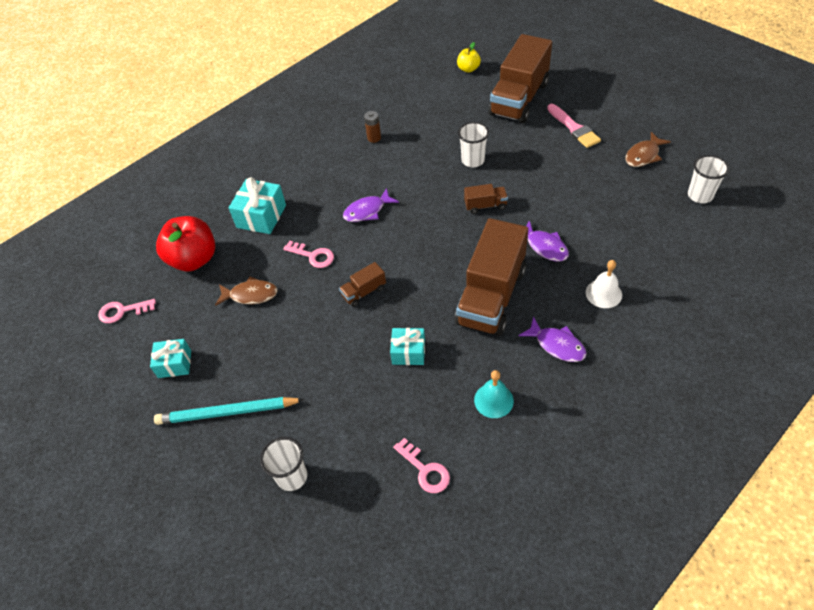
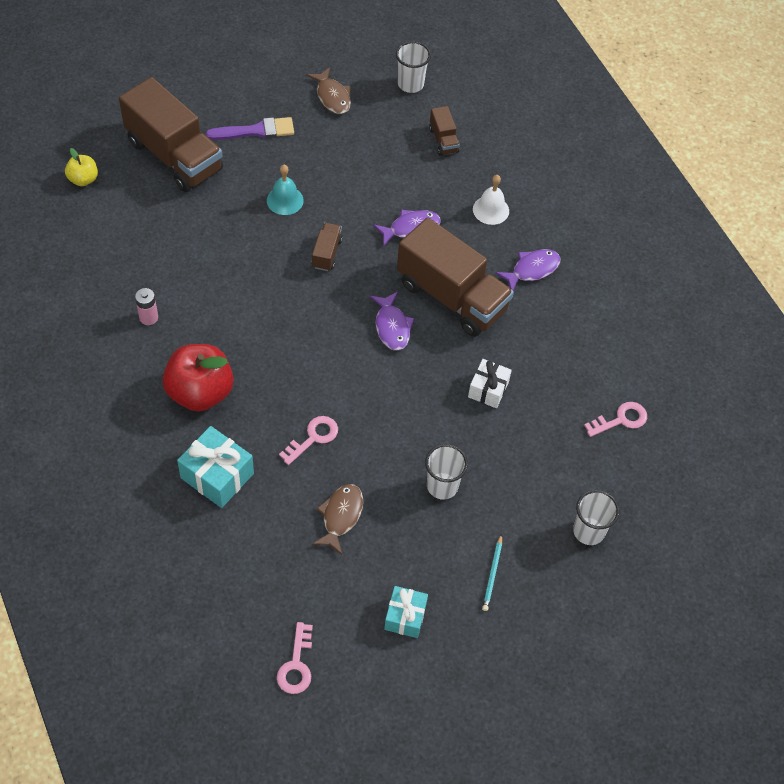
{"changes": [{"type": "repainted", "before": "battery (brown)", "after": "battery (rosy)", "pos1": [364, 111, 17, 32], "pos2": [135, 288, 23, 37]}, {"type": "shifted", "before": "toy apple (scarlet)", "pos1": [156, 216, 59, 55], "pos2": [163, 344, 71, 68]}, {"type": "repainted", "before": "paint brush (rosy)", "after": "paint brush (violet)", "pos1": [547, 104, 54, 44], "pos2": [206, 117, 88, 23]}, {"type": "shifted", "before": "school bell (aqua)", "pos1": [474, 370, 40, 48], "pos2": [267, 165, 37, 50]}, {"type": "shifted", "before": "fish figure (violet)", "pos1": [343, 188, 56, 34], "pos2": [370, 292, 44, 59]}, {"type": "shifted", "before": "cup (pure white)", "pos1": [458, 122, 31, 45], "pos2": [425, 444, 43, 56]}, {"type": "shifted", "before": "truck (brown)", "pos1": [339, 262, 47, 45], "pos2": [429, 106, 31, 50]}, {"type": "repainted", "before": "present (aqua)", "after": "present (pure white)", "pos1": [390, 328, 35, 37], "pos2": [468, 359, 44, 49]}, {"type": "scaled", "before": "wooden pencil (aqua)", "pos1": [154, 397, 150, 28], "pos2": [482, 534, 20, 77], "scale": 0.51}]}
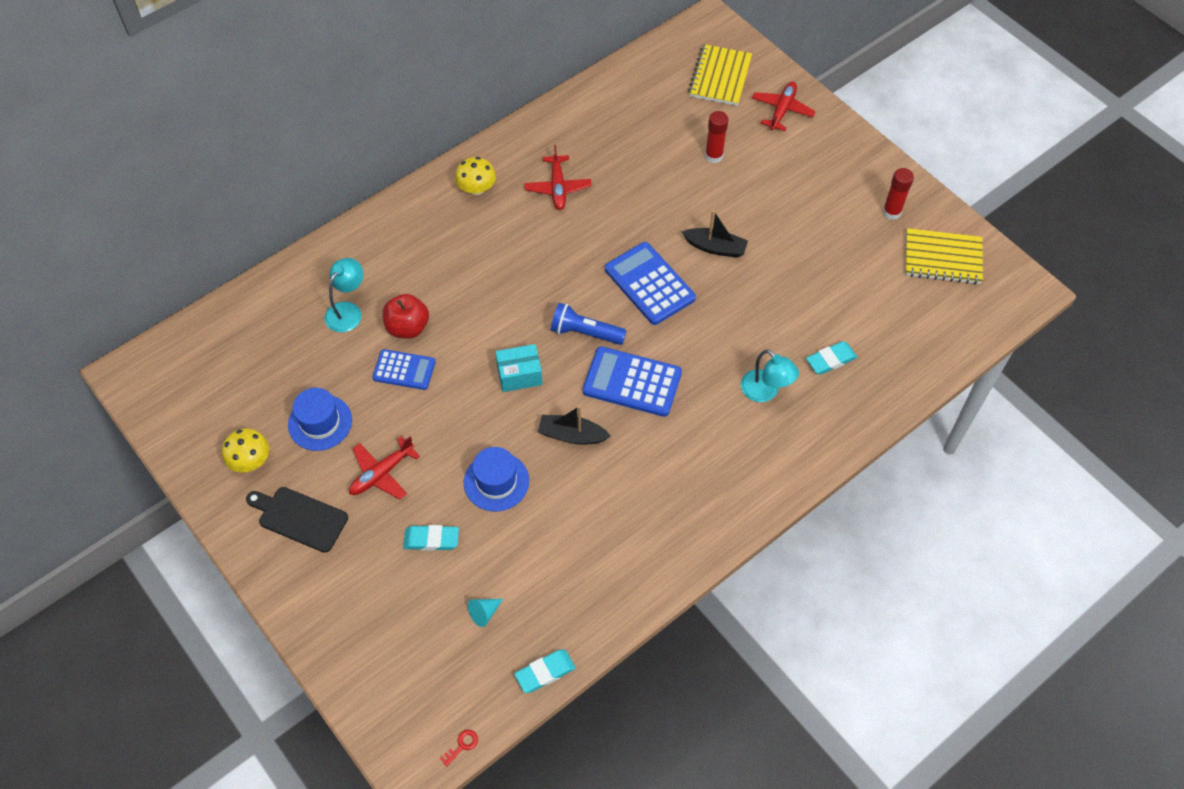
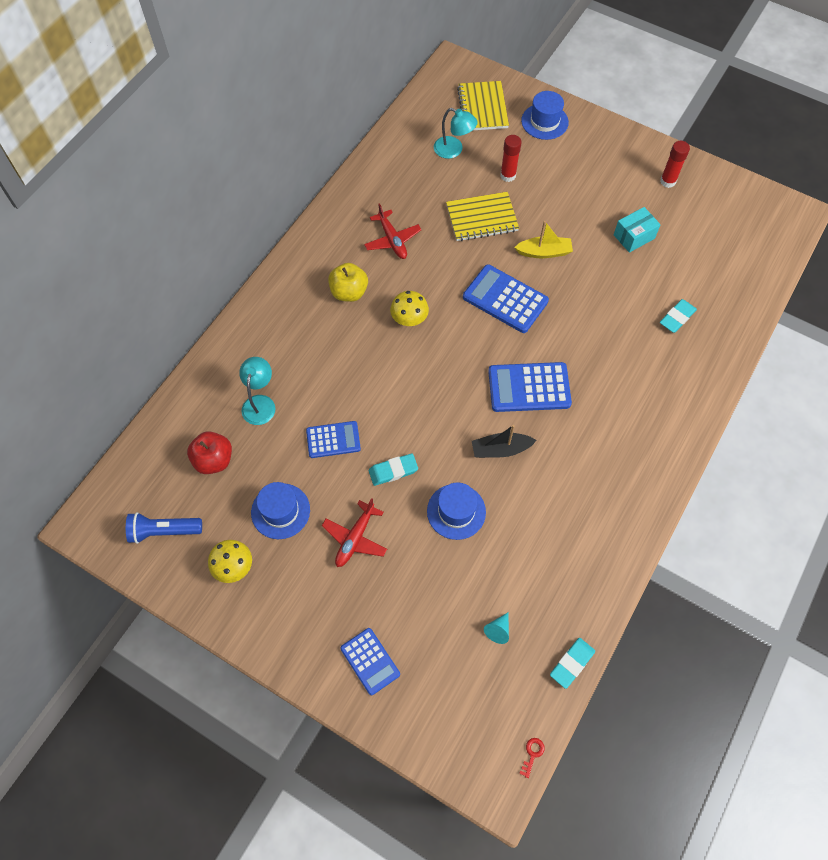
{"changes": [{"type": "shifted", "before": "torch (blue)", "pos1": [551, 303, 76, 42], "pos2": [126, 512, 76, 32]}, {"type": "shifted", "before": "toy apple (scarlet)", "pos1": [383, 294, 46, 45], "pos2": [187, 431, 45, 43]}, {"type": "new", "after": "toy apple (bright yellow)", "pos2": [328, 263, 40, 39]}, {"type": "new", "after": "calculator (blue)", "pos2": [340, 628, 60, 67]}, {"type": "shifted", "before": "pencil eraser (aqua)", "pos1": [403, 525, 56, 26], "pos2": [369, 453, 49, 33]}, {"type": "shifted", "before": "mushroom (bright yellow)", "pos1": [455, 157, 41, 38], "pos2": [390, 291, 39, 35]}, {"type": "shifted", "before": "desk lamp (aqua)", "pos1": [741, 349, 58, 53], "pos2": [434, 108, 44, 51]}, {"type": "shifted", "before": "exercise book (bright yellow)", "pos1": [905, 228, 78, 56], "pos2": [446, 192, 73, 49]}, {"type": "repainted", "before": "boat (ebony)", "after": "boat (bright yellow)", "pos1": [682, 210, 66, 48], "pos2": [514, 221, 59, 37]}, {"type": "swapped", "before": "toy plane (scarlet)", "after": "top hat (blue)", "pos1": [752, 81, 64, 50], "pos2": [521, 91, 48, 49]}, {"type": "shifted", "before": "package (aqua)", "pos1": [495, 344, 47, 48], "pos2": [614, 207, 47, 46]}, {"type": "gone", "before": "bread board (ebony)", "pos1": [246, 487, 102, 66]}]}
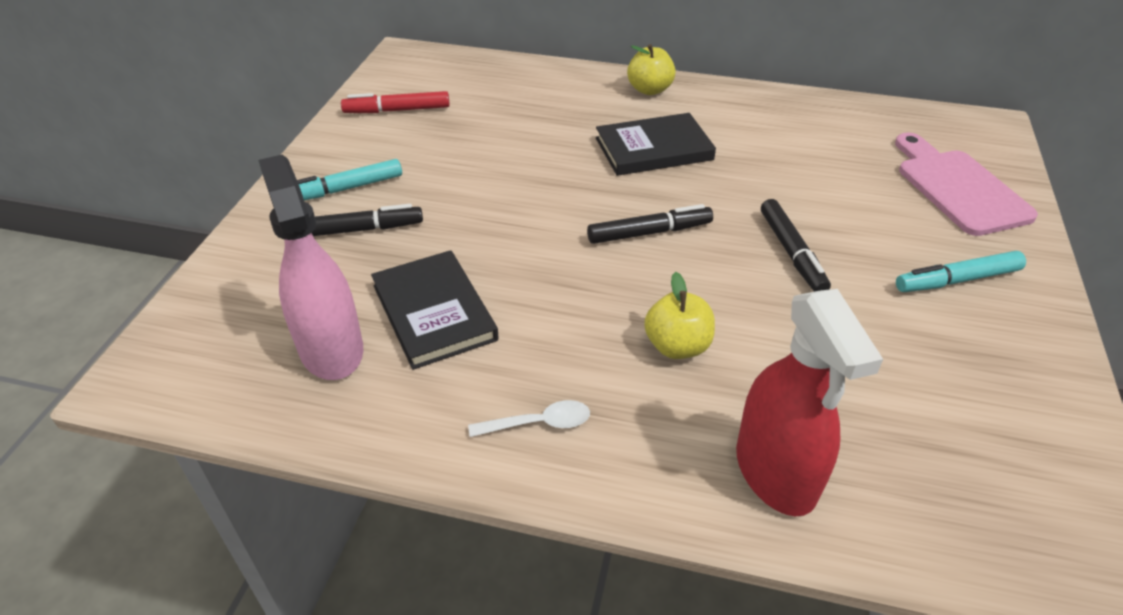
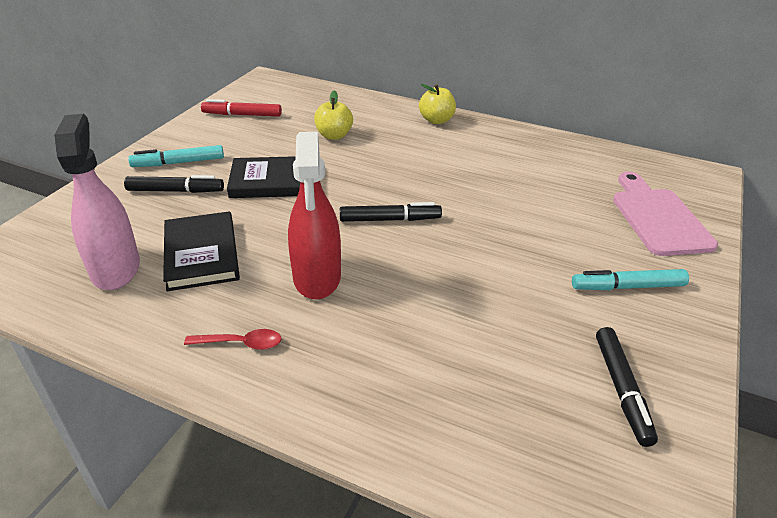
{"changes": [{"type": "repainted", "before": "spoon (pure white)", "after": "spoon (scarlet)", "pos1": [468, 400, 122, 37], "pos2": [184, 329, 98, 21]}, {"type": "shifted", "before": "hardback (ebony)", "pos1": [596, 113, 120, 63], "pos2": [227, 156, 73, 42]}, {"type": "shifted", "before": "sprayer (scarlet)", "pos1": [736, 289, 147, 227], "pos2": [288, 132, 53, 167]}, {"type": "shifted", "before": "toy apple (bright yellow)", "pos1": [644, 272, 71, 87], "pos2": [314, 90, 39, 50]}, {"type": "shifted", "before": "marker (ebony)", "pos1": [761, 199, 70, 93], "pos2": [596, 327, 62, 120]}]}
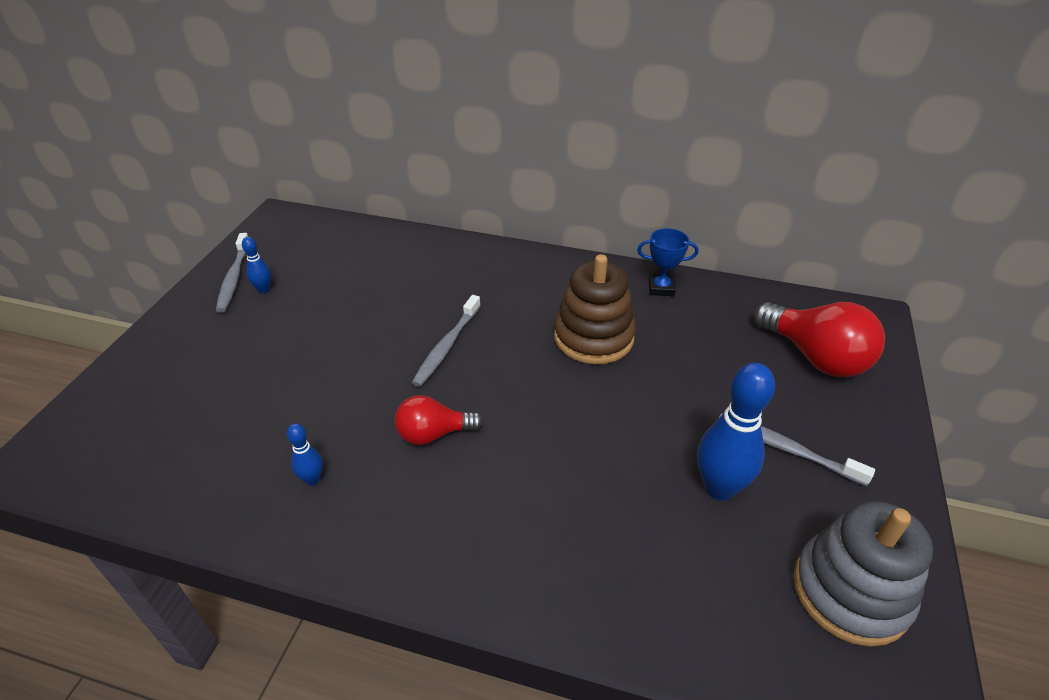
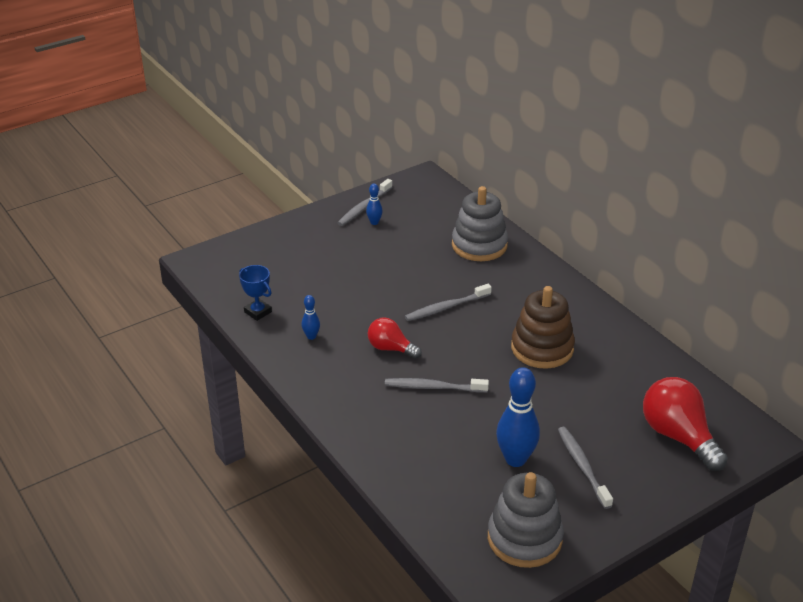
{"changes": [{"type": "shifted", "before": "trophy (blue)", "pos1": [637, 228, 61, 68], "pos2": [239, 265, 33, 56]}, {"type": "new", "after": "tooth brush (gray)", "pos2": [385, 378, 104, 15]}, {"type": "new", "after": "stacking toy (gray)", "pos2": [452, 186, 56, 75]}, {"type": "rotated", "before": "light bulb (scarlet)", "pos1": [754, 302, 131, 75], "pos2": [643, 377, 85, 94], "turn": 150}]}
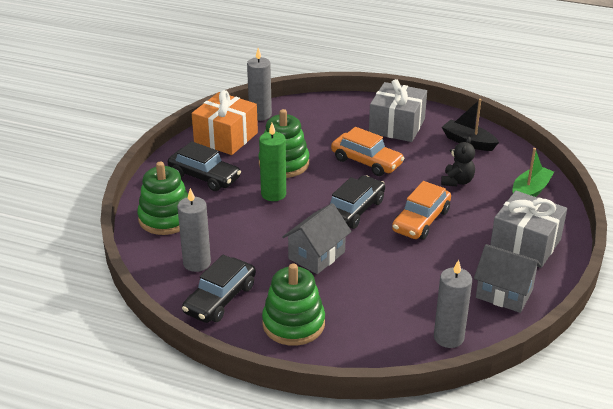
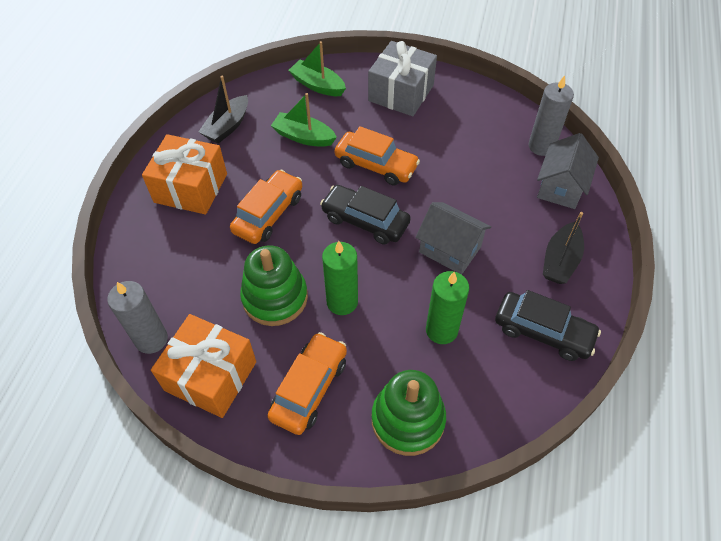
{"changes": [{"type": "repainted", "before": "present (gray)", "after": "present (bright orange)", "pos1": [369, 79, 58, 63], "pos2": [142, 134, 85, 80]}, {"type": "repainted", "before": "automobile (ebony)", "after": "automobile (bright orange)", "pos1": [168, 141, 73, 50], "pos2": [267, 332, 80, 103]}, {"type": "swapped", "before": "teddy (ebony)", "after": "boat (green)", "pos1": [441, 137, 34, 49], "pos2": [271, 93, 66, 54]}, {"type": "new", "after": "wax candle (green)", "pos2": [426, 271, 43, 73]}, {"type": "shifted", "before": "toy house (gray)", "pos1": [474, 244, 68, 69], "pos2": [537, 133, 62, 76]}, {"type": "swapped", "before": "stacking toy (green)", "after": "boat (ebony)", "pos1": [262, 263, 63, 83], "pos2": [543, 212, 41, 72]}, {"type": "gone", "before": "wax candle (gray)", "pos1": [177, 188, 34, 84]}]}
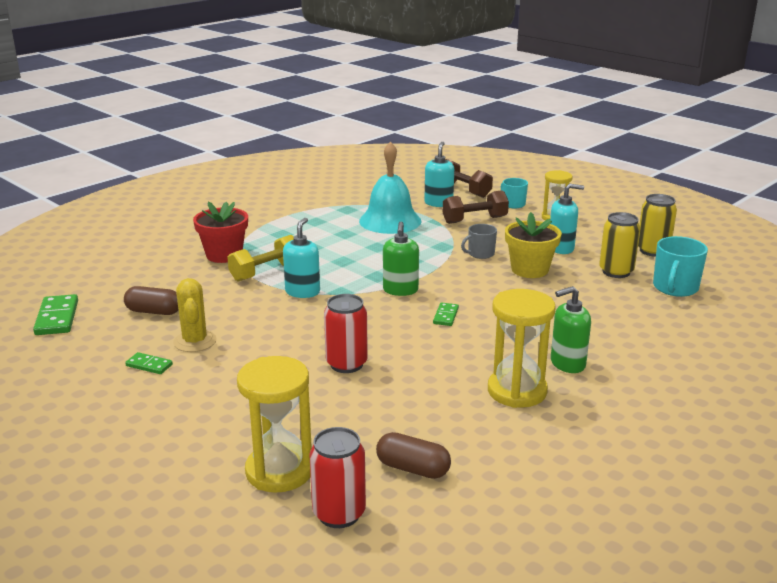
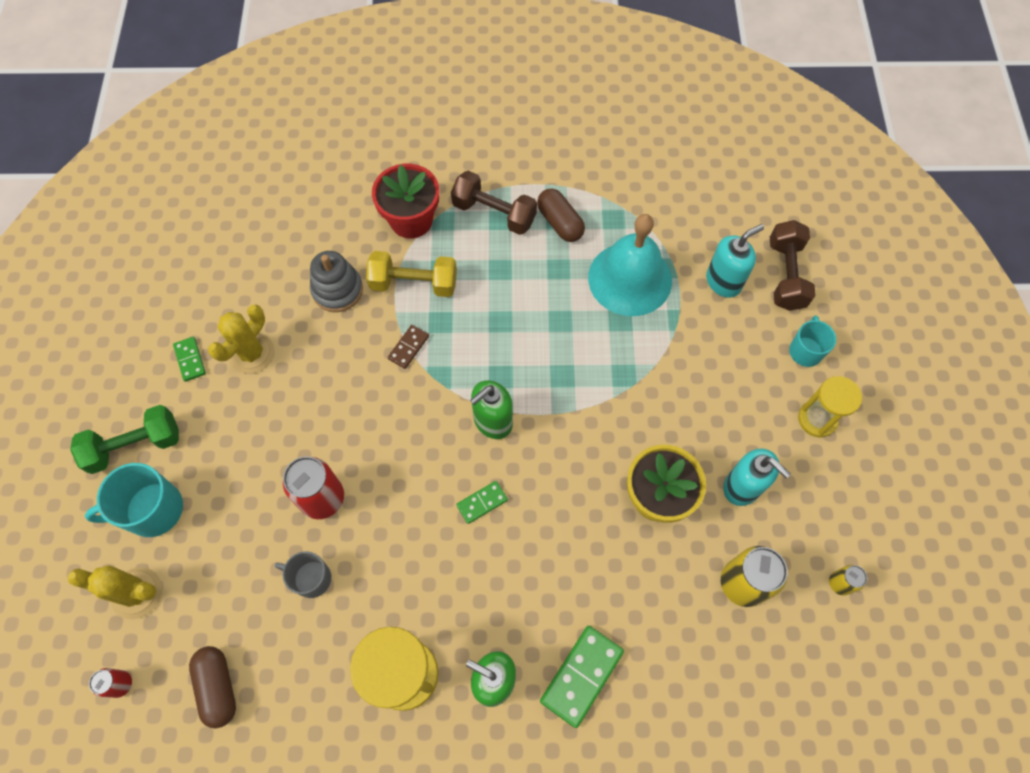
{"changes": [{"type": "swapped", "before": "sandglass (bright yellow)", "after": "saguaro cactus (bright yellow)", "pos1": [237, 356, 75, 137], "pos2": [68, 566, 94, 53]}, {"type": "new", "after": "dumbbell (green)", "pos2": [70, 405, 109, 69]}, {"type": "shifted", "before": "coffee mug (aqua)", "pos1": [653, 236, 55, 61], "pos2": [85, 463, 98, 74]}, {"type": "scaled", "before": "can (scarlet)", "pos1": [309, 427, 57, 101], "pos2": [89, 668, 43, 30], "scale": 0.52}, {"type": "shifted", "before": "coffee mug (gray)", "pos1": [461, 224, 36, 35], "pos2": [275, 551, 56, 47]}, {"type": "new", "after": "stacking toy (gray)", "pos2": [310, 251, 53, 61]}, {"type": "swapped", "before": "soap pump (aqua)", "after": "domino piece (brown)", "pos1": [283, 218, 37, 80], "pos2": [388, 325, 41, 44]}, {"type": "shifted", "before": "dumbbell (brown)", "pos1": [443, 190, 66, 34], "pos2": [451, 171, 86, 64]}, {"type": "shifted", "before": "pill (brown)", "pos1": [124, 286, 54, 29], "pos2": [537, 189, 48, 53]}, {"type": "shifted", "before": "domino piece (green)", "pos1": [33, 294, 45, 41], "pos2": [540, 626, 84, 102]}, {"type": "scaled", "before": "can (bright yellow)", "pos1": [638, 194, 39, 63], "pos2": [829, 565, 38, 31], "scale": 0.52}]}
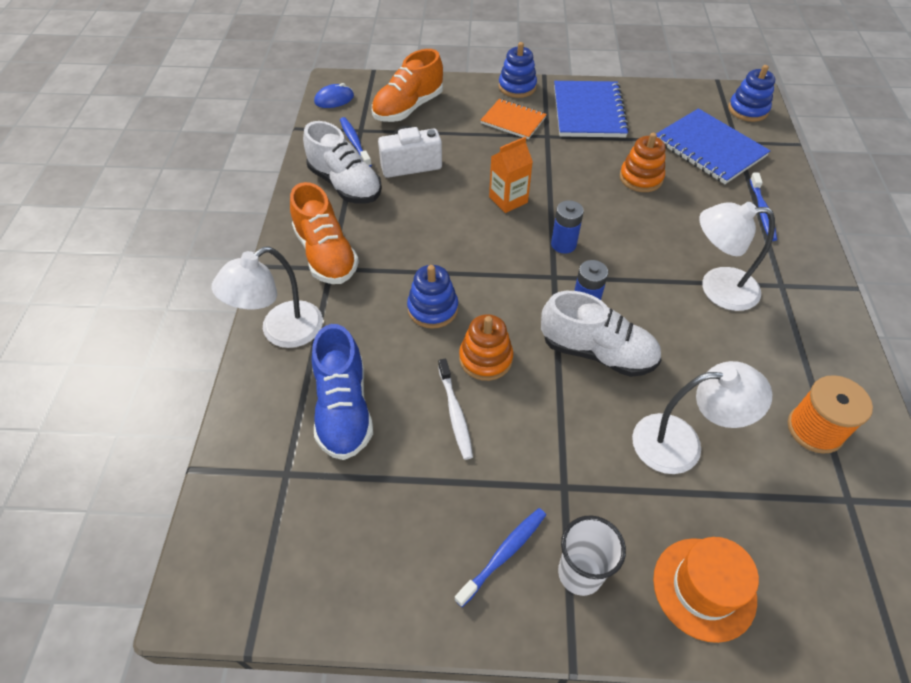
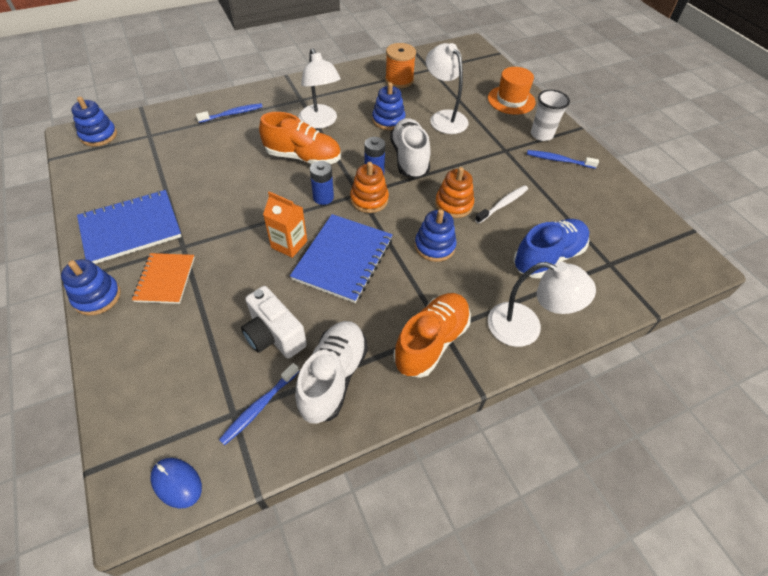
{"changes": [{"type": "shifted", "before": "sneaker (bright orange)", "pos1": [372, 49, 71, 73], "pos2": [259, 112, 82, 52]}, {"type": "shifted", "before": "exercise book (blue)", "pos1": [656, 108, 114, 76], "pos2": [290, 214, 103, 89]}, {"type": "shifted", "before": "stacking toy (bright orange)", "pos1": [620, 133, 46, 59], "pos2": [350, 162, 39, 51]}, {"type": "new", "after": "stacking toy (blue)", "pos2": [372, 82, 34, 48]}]}
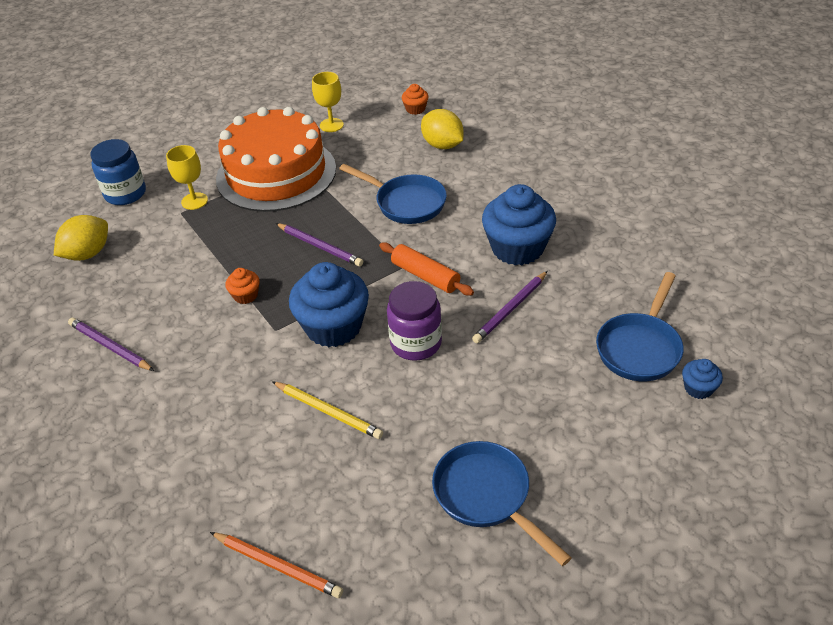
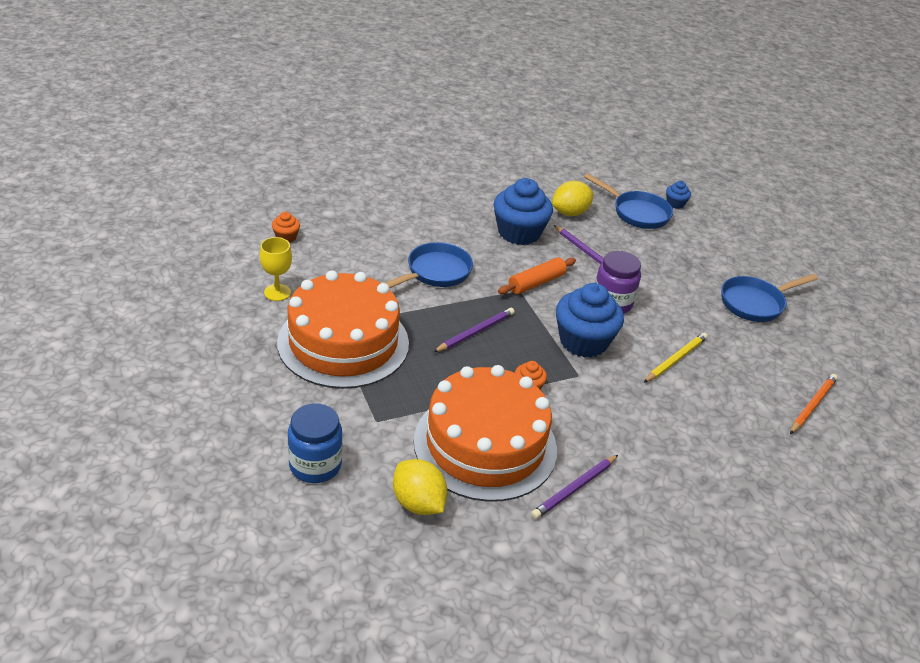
{"changes": [{"type": "new", "after": "gateau (bright orange)", "pos2": [414, 365, 143, 137]}, {"type": "shifted", "before": "toy lemon (bright yellow)", "pos1": [421, 109, 43, 40], "pos2": [552, 181, 42, 35]}, {"type": "gone", "before": "chalice (bright yellow)", "pos1": [166, 145, 42, 65]}]}
